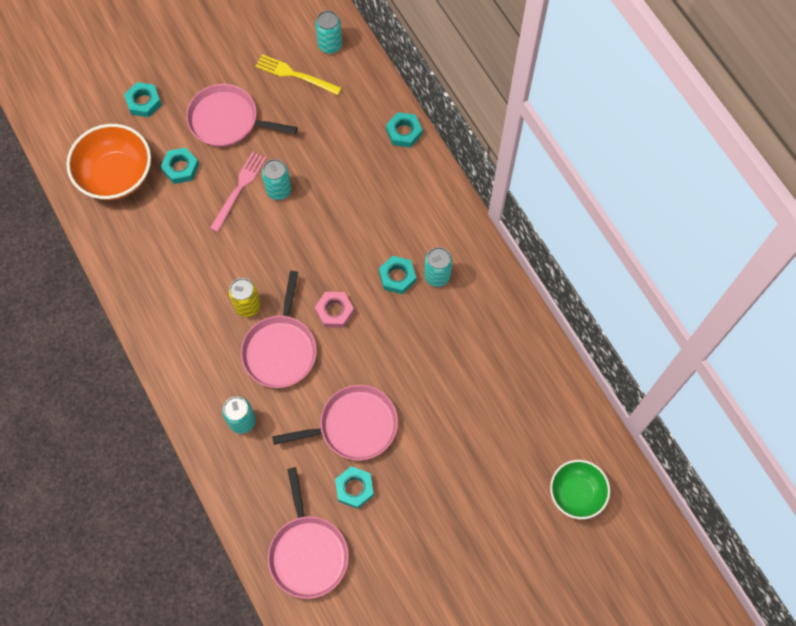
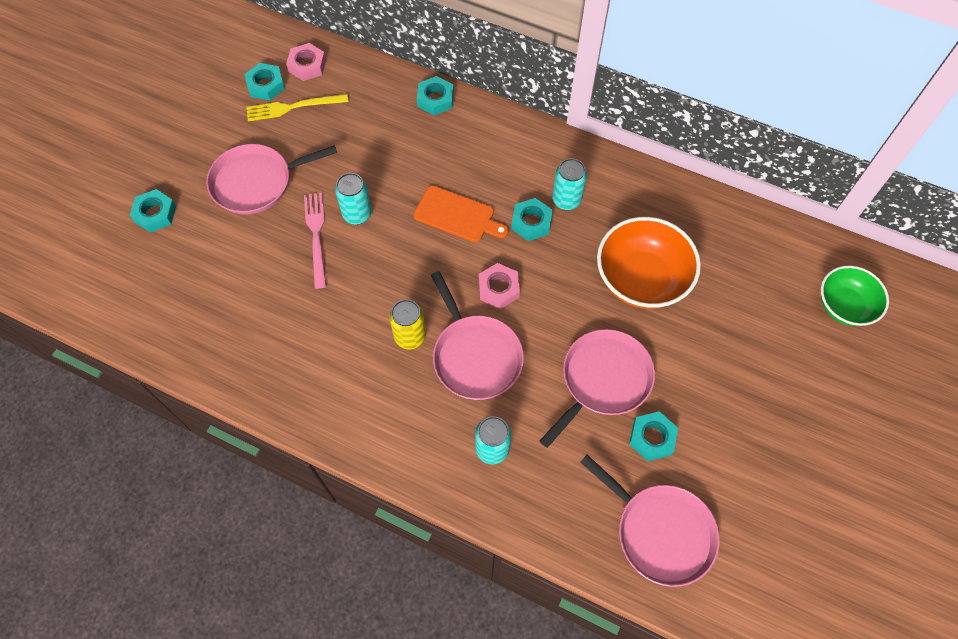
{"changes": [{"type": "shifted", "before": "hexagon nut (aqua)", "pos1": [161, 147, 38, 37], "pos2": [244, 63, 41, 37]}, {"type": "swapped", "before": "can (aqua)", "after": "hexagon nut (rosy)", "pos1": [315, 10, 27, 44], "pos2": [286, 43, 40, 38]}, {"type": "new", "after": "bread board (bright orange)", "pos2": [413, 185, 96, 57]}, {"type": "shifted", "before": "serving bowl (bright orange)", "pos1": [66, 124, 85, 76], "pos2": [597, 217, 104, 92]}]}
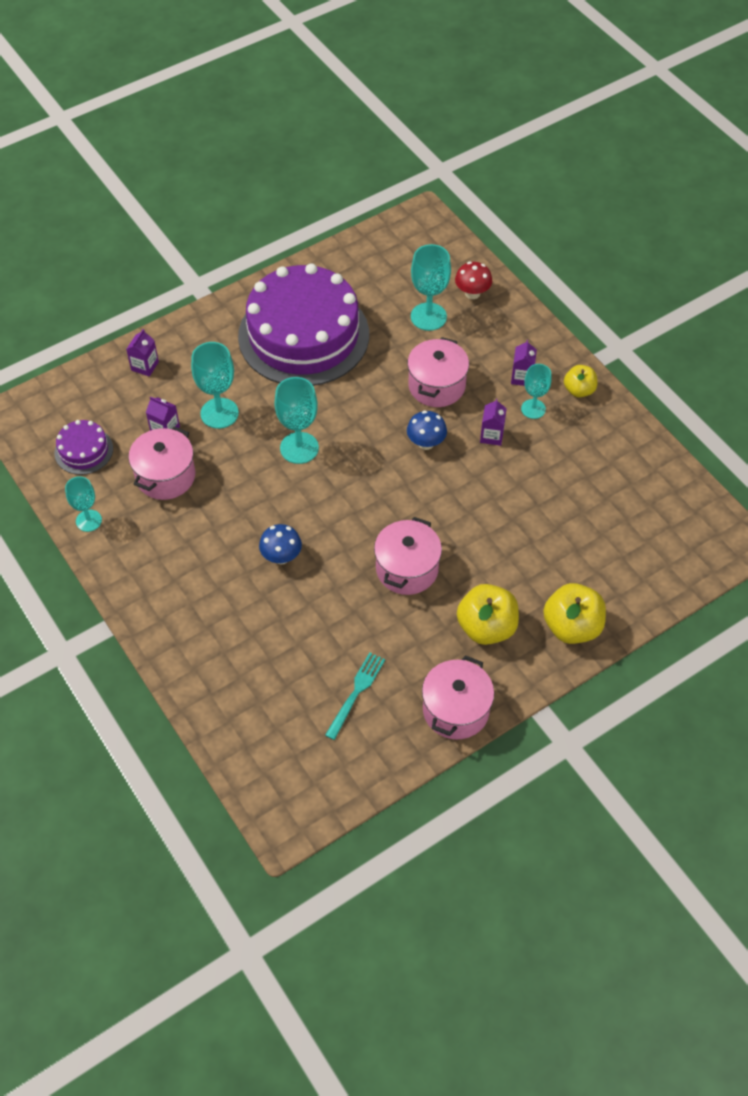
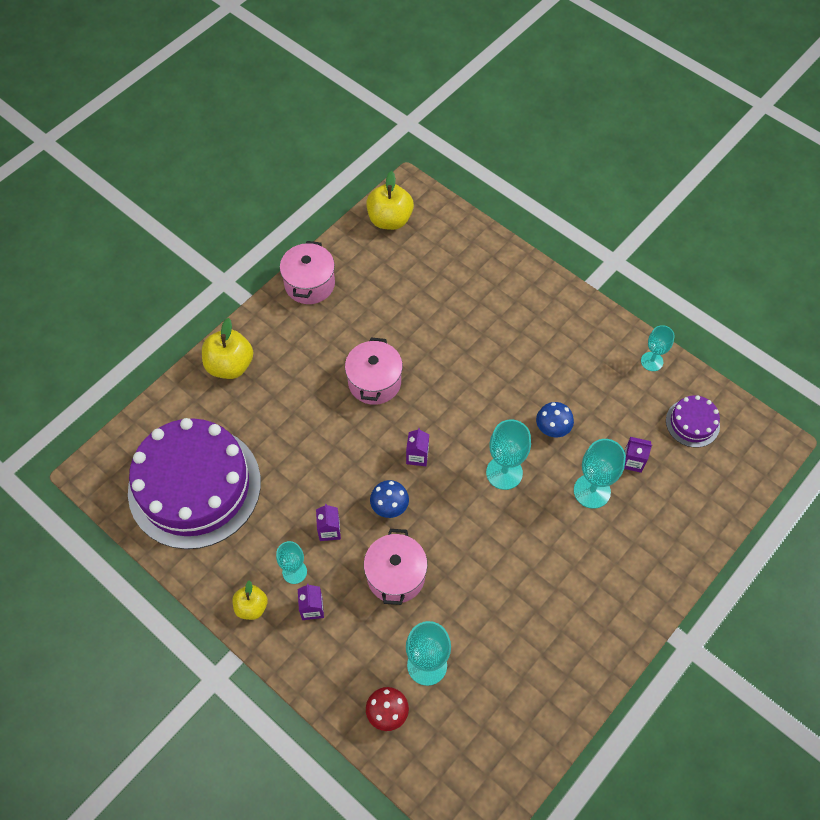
{"changes": [{"type": "shifted", "before": "gateau (violet)", "pos1": [238, 263, 131, 123], "pos2": [128, 418, 133, 131]}, {"type": "shifted", "before": "toy apple (bright yellow)", "pos1": [457, 584, 62, 61], "pos2": [366, 171, 48, 59]}, {"type": "shifted", "before": "milk carton (violet)", "pos1": [126, 329, 33, 48], "pos2": [406, 428, 23, 38]}, {"type": "shifted", "before": "mushroom (blue)", "pos1": [259, 524, 43, 40], "pos2": [536, 402, 38, 35]}, {"type": "gone", "before": "cooking pot (rosy)", "pos1": [128, 426, 67, 74]}, {"type": "gone", "before": "fork (aqua)", "pos1": [325, 653, 60, 87]}]}
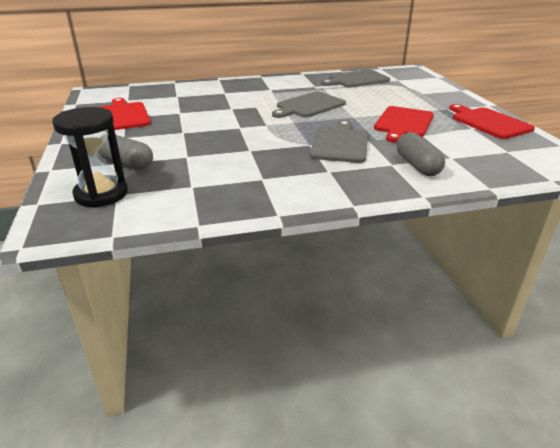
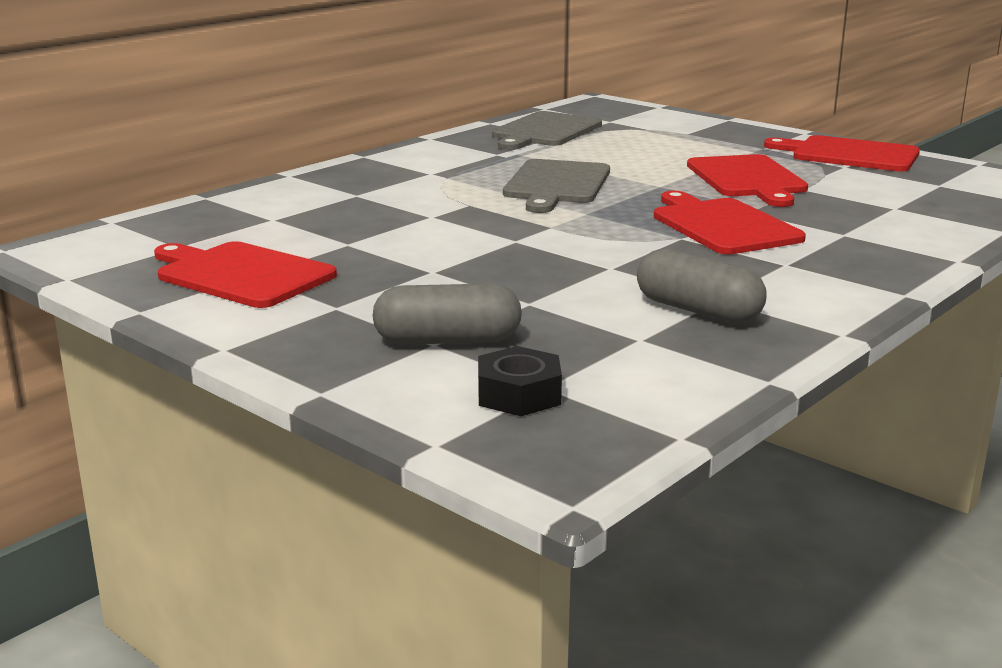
{"changes": [{"type": "swapped", "before": "sandglass (ebony)", "after": "hexagon nut (ebony)", "pos1": [52, 107, 76, 101], "pos2": [478, 346, 84, 70]}, {"type": "shifted", "before": "pill (gray)", "pos1": [397, 132, 48, 44], "pos2": [637, 249, 130, 75]}, {"type": "repainted", "before": "bread board (gray)", "after": "bread board (scarlet)", "pos1": [310, 120, 58, 43], "pos2": [654, 191, 152, 63]}]}
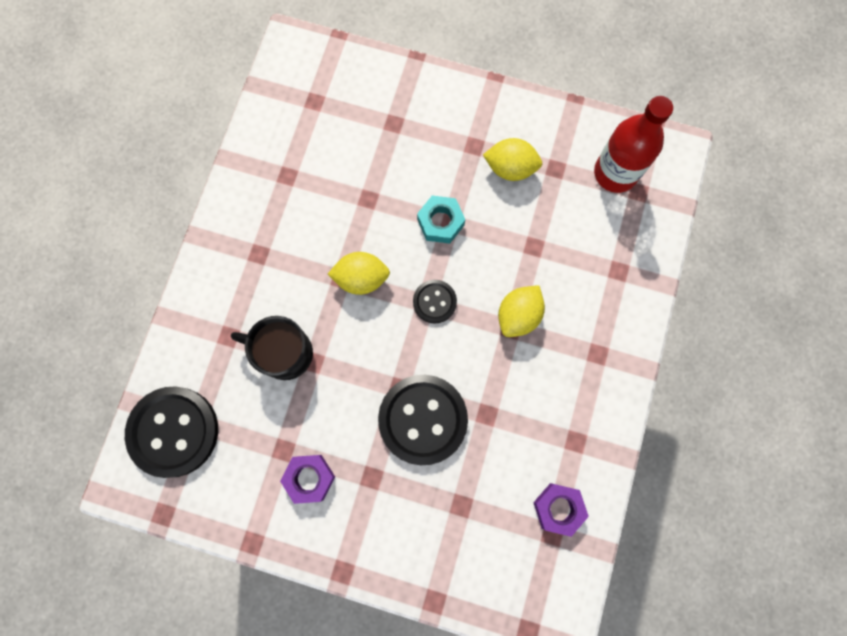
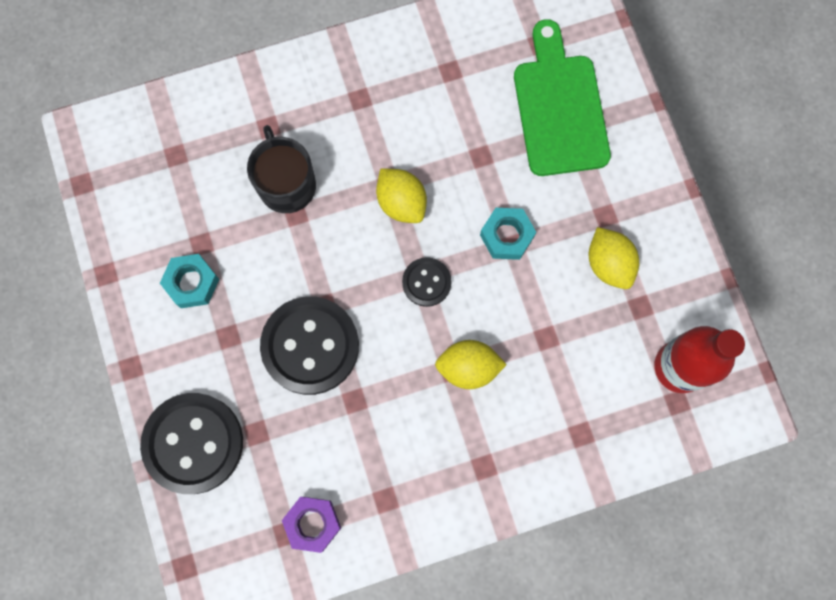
{"changes": [{"type": "shifted", "before": "shirt button (ebony)", "pos1": [125, 386, 93, 92], "pos2": [140, 393, 103, 101]}, {"type": "repainted", "before": "hexagon nut (violet)", "after": "hexagon nut (aqua)", "pos1": [280, 455, 55, 49], "pos2": [160, 254, 59, 54]}, {"type": "new", "after": "bread board (green)", "pos2": [514, 19, 97, 157]}]}
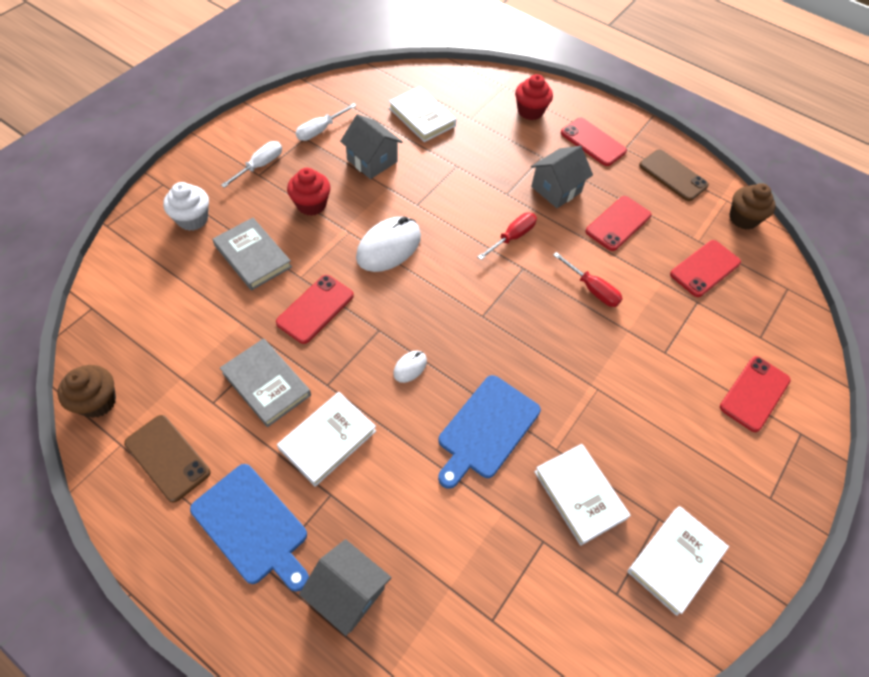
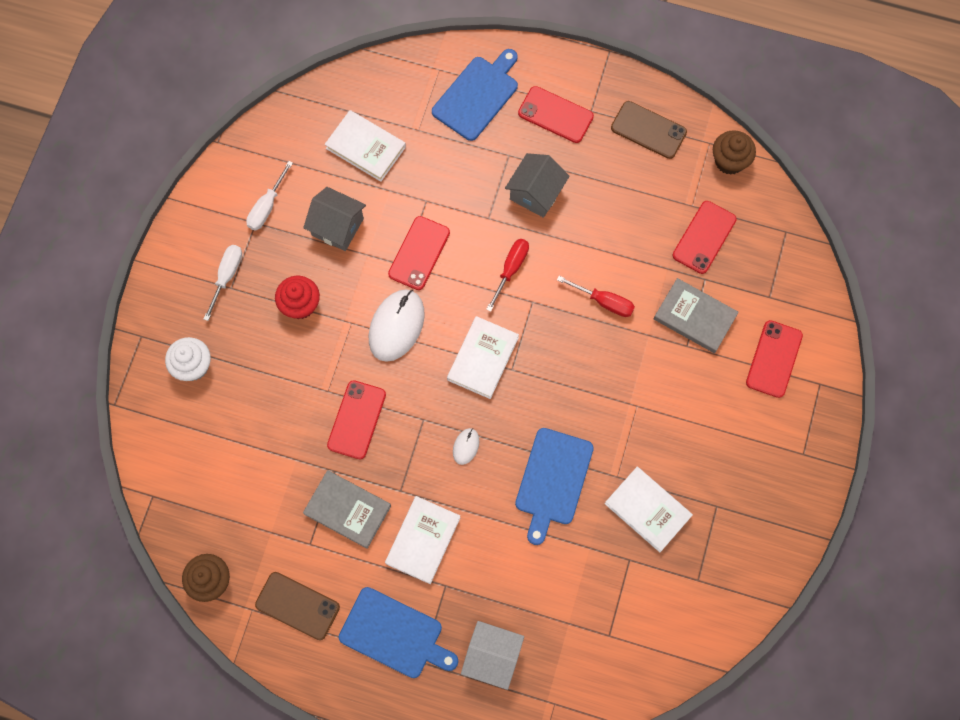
{"changes": [{"type": "shifted", "before": "phone (scarlet)", "pos1": [585, 196, 66, 55], "pos2": [388, 216, 62, 74]}, {"type": "swapped", "before": "muffin (scarlet)", "after": "bread board (blue)", "pos1": [515, 74, 38, 46], "pos2": [432, 49, 86, 92]}, {"type": "shifted", "before": "hardback (pure white)", "pos1": [627, 506, 102, 110], "pos2": [447, 316, 72, 83]}, {"type": "repainted", "before": "toy house (gray)", "after": "toy house (pure white)", "pos1": [299, 539, 92, 97], "pos2": [461, 621, 63, 69]}, {"type": "shifted", "before": "hardback (gray)", "pos1": [212, 218, 80, 72], "pos2": [654, 278, 85, 75]}]}
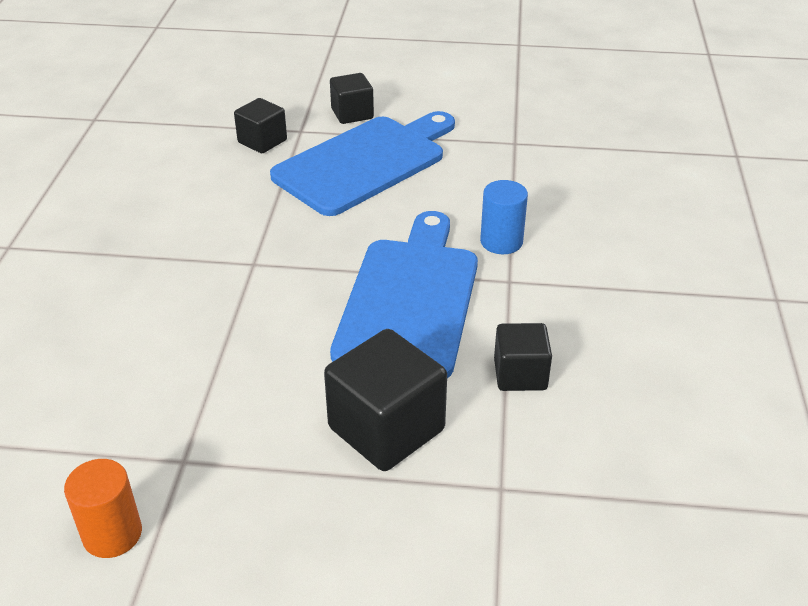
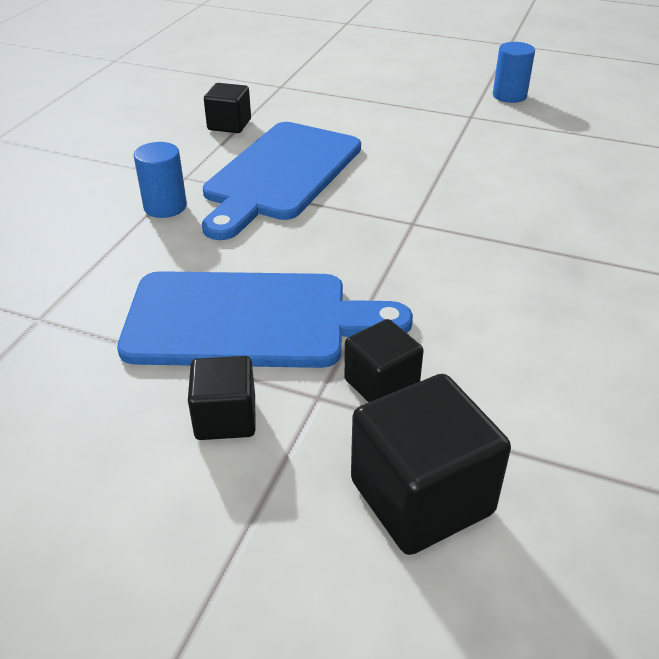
{"changes": [{"type": "rotated", "before": "bread board (blue)", "pos1": [270, 111, 185, 105], "pos2": [117, 271, 296, 97], "turn": -150}, {"type": "shifted", "before": "cube (ebony)", "pos1": [324, 329, 123, 142], "pos2": [351, 374, 160, 181]}, {"type": "repainted", "before": "cylinder shape (bright orange)", "after": "cylinder shape (blue)", "pos1": [64, 459, 78, 99], "pos2": [493, 42, 42, 61]}]}
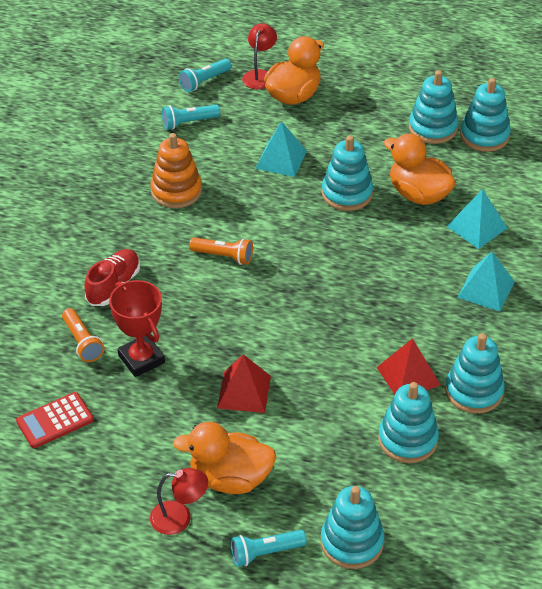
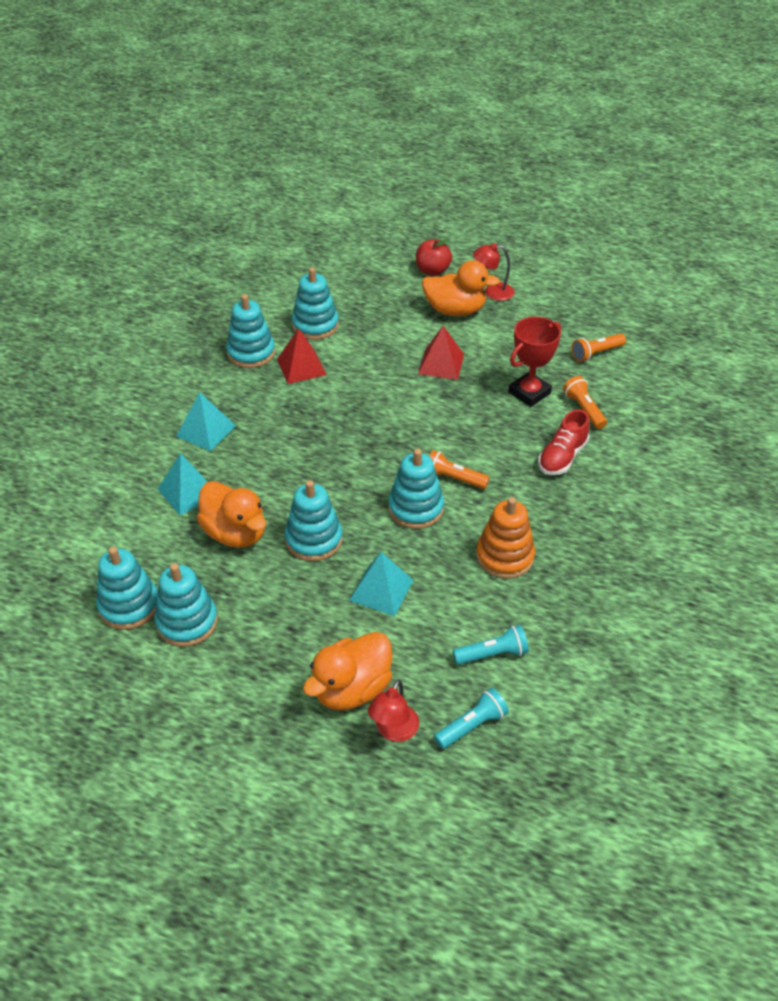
{"changes": [{"type": "shifted", "before": "stacking toy (aqua)", "pos1": [321, 486, 63, 83], "pos2": [388, 449, 56, 80]}, {"type": "swapped", "before": "torch (aqua)", "after": "toy apple (scarlet)", "pos1": [230, 530, 77, 37], "pos2": [416, 239, 36, 37]}, {"type": "rotated", "before": "trophy (scarlet)", "pos1": [109, 280, 56, 97], "pos2": [508, 317, 53, 90], "turn": 75}, {"type": "swapped", "before": "calculator (scarlet)", "after": "torch (bright orange)", "pos1": [16, 392, 78, 56], "pos2": [571, 333, 55, 29]}]}
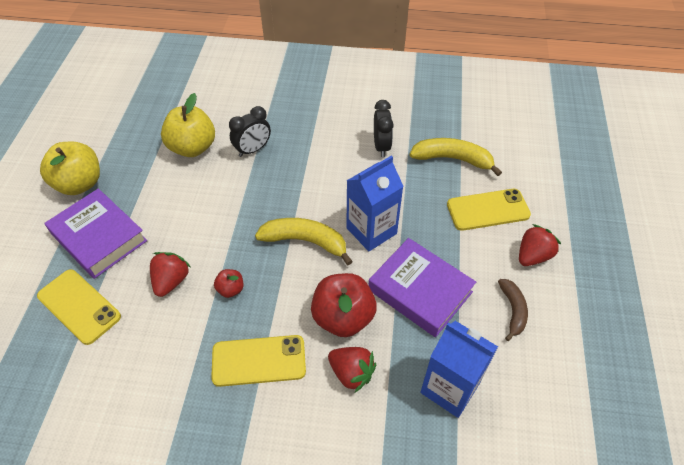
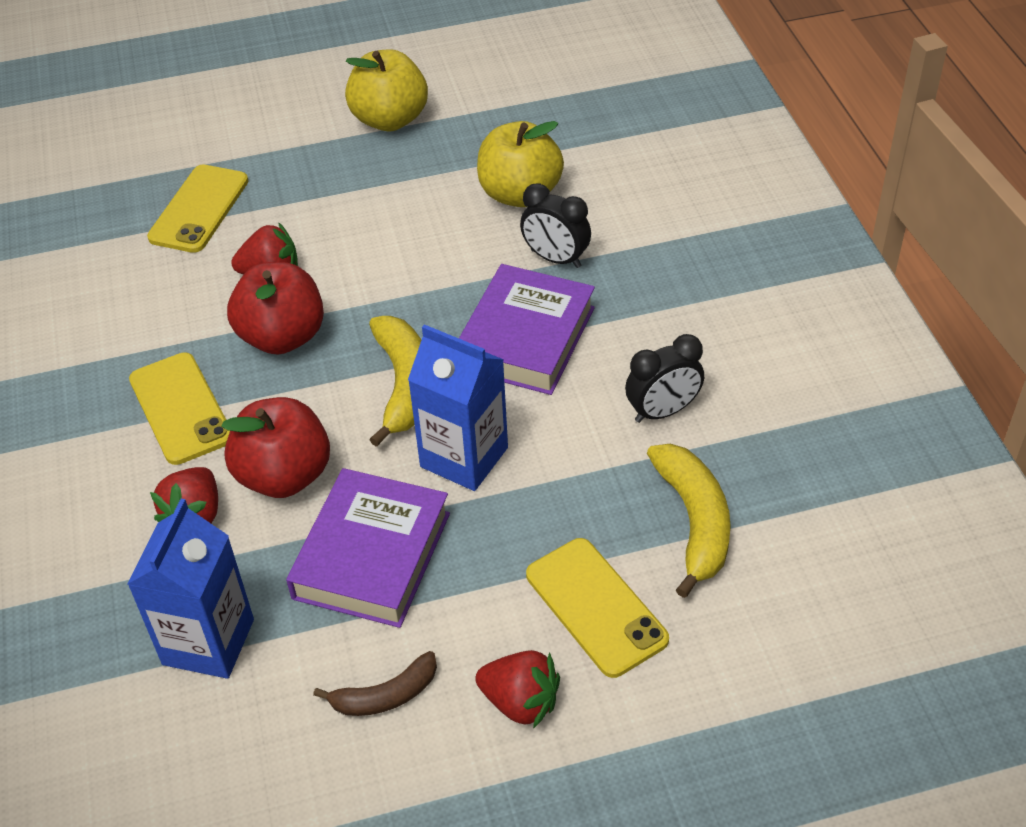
{"changes": [{"type": "scaled", "before": "toy apple (scarlet)", "pos1": [214, 269, 30, 29], "pos2": [227, 262, 97, 93], "scale": 2.11}, {"type": "shifted", "before": "hardback (violet)", "pos1": [45, 188, 102, 91], "pos2": [459, 264, 136, 131]}]}
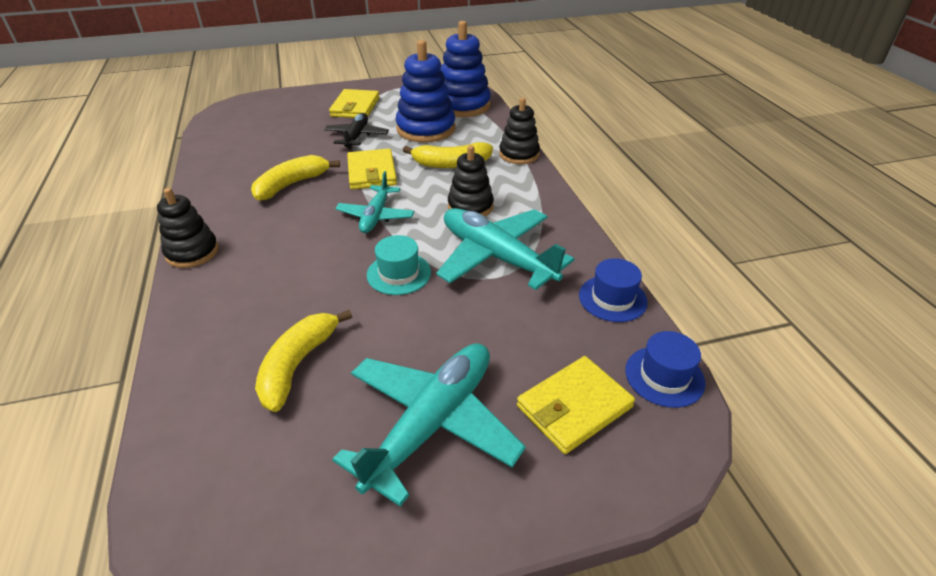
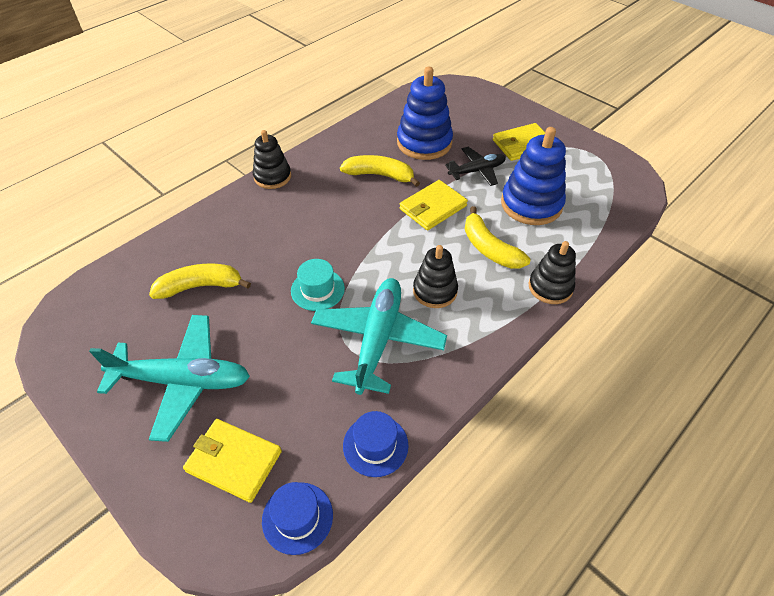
{"changes": [{"type": "shifted", "before": "stacking toy (blue)", "pos1": [440, 21, 51, 96], "pos2": [397, 67, 56, 93]}, {"type": "gone", "before": "toy plane (aqua)", "pos1": [335, 171, 79, 62]}]}
